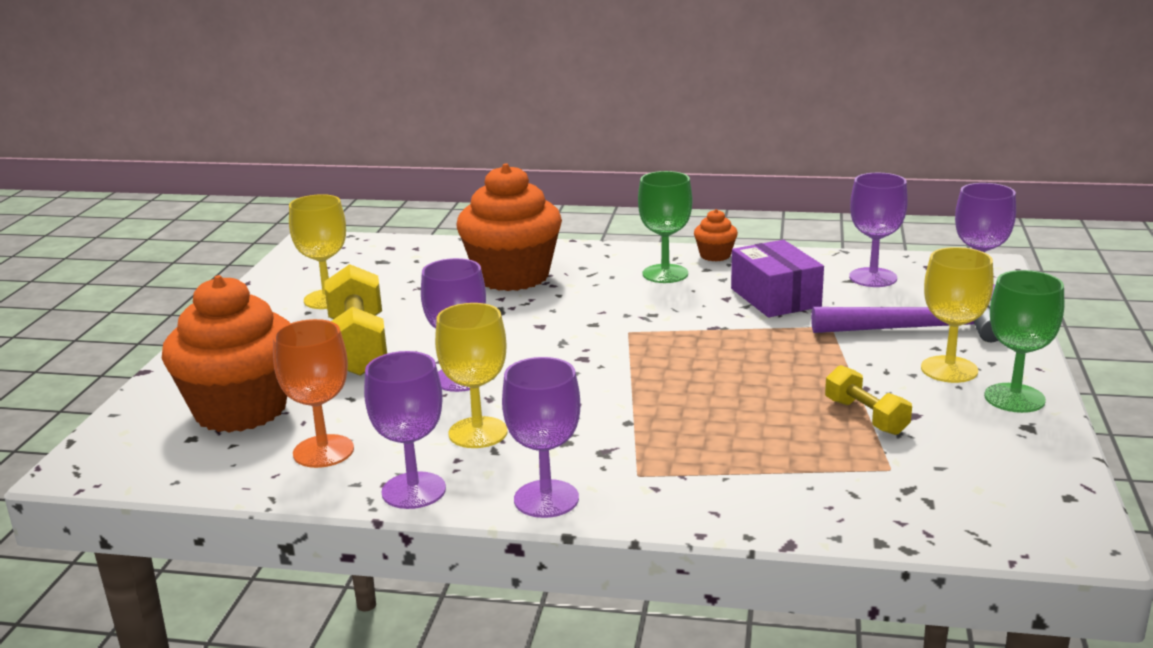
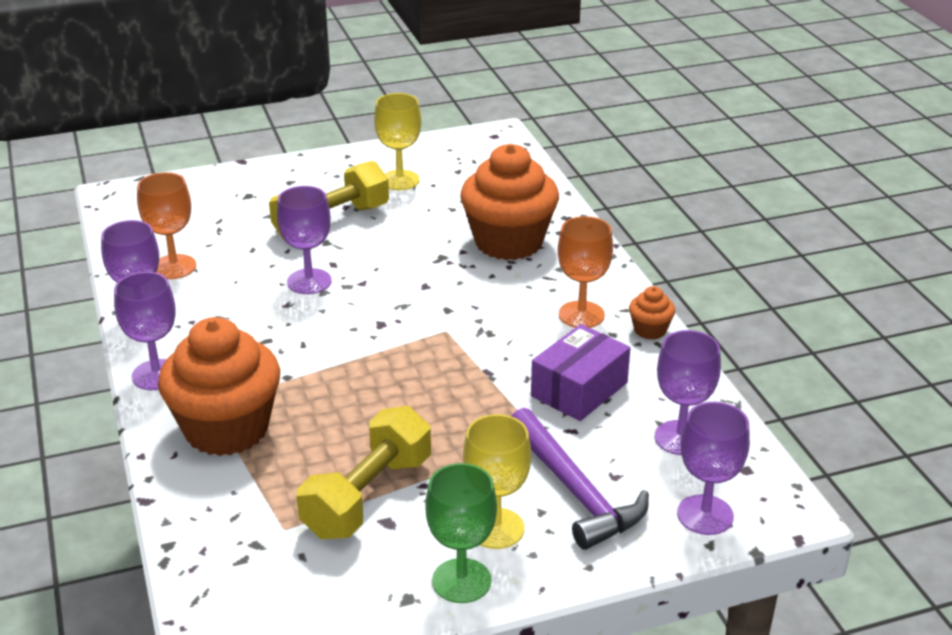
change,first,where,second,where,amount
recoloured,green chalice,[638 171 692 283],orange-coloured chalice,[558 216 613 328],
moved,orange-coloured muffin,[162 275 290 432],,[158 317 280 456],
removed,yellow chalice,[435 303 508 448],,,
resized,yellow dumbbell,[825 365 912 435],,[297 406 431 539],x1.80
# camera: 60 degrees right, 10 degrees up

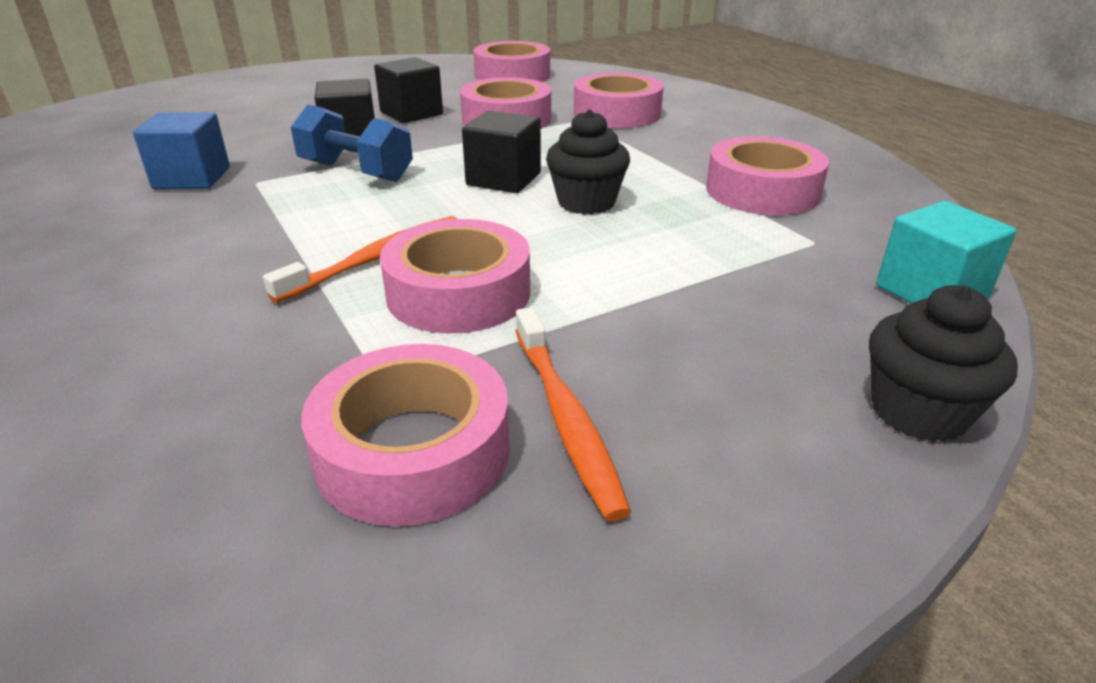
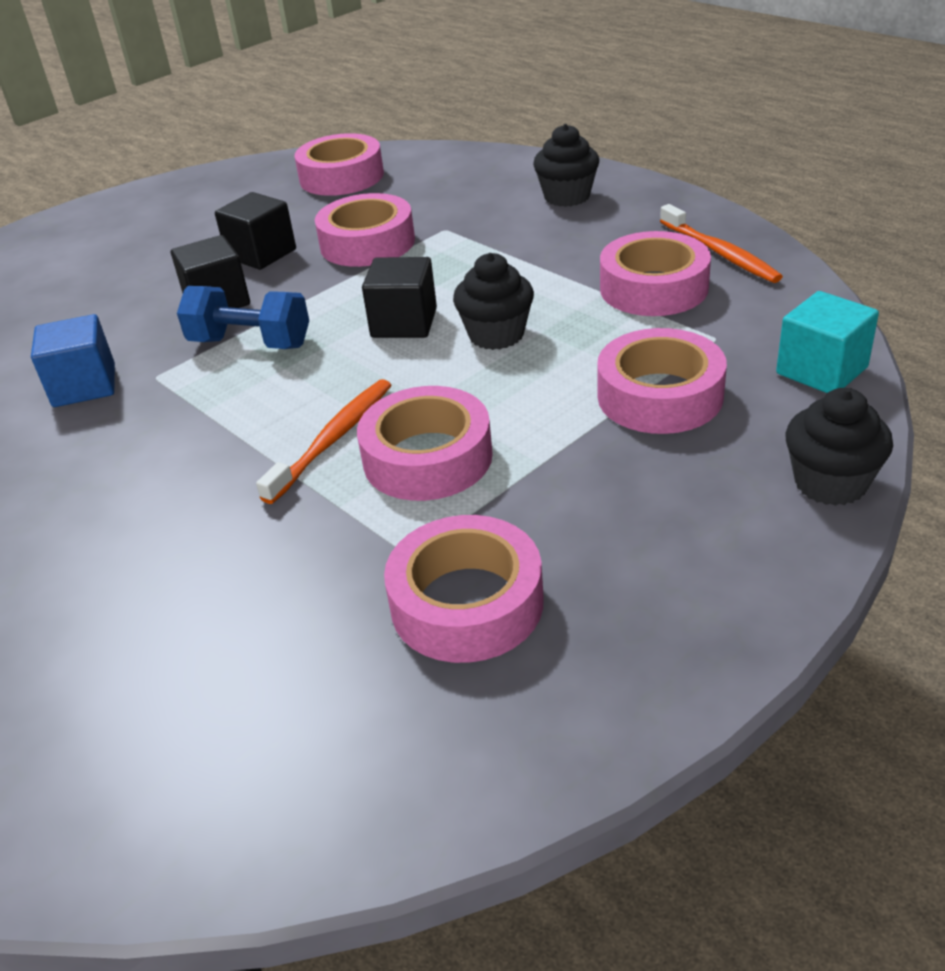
change,first,where,second,where,amount
moved,rosy roll of tape,[574 72 664 128],,[597 328 727 434],
moved,orange-coloured dental brush,[515 307 631 521],,[660 204 783 283],
added,,,ebony muffin,[533 124 599 207],
# camera: 10 degrees left, 5 degrees up

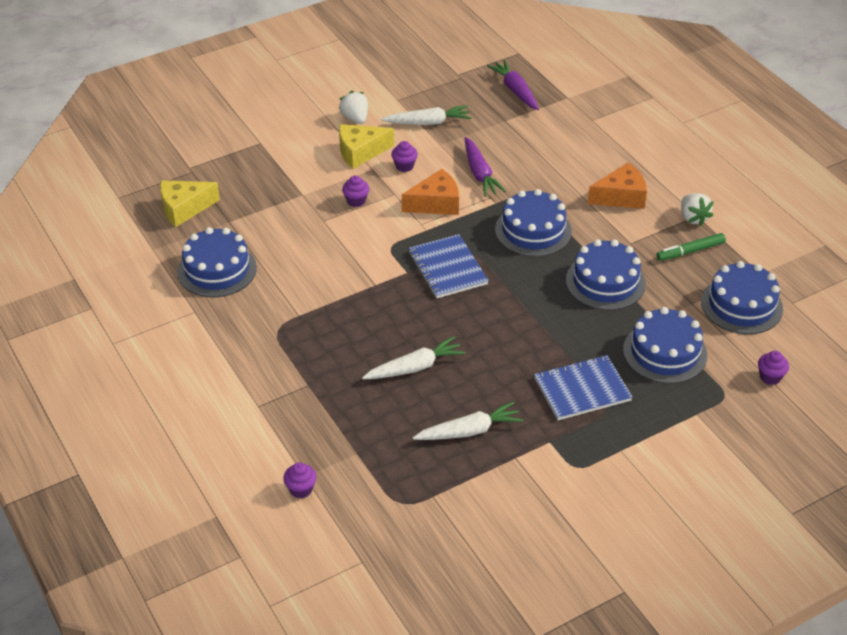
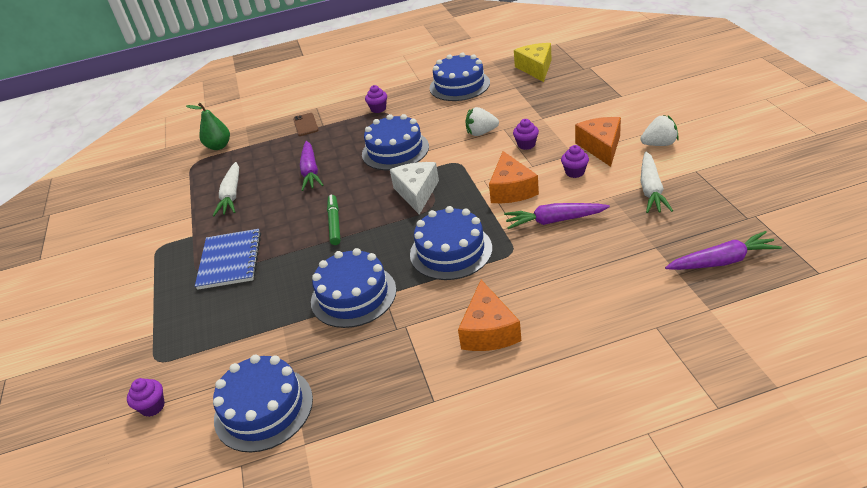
change,first,where,second,where,amount
recoloured,yellow cheese wedge,[339 124 394 169],orange-coloured cheese wedge,[575 117 621 167],
moved,white strawberry,[681 193 714 226],,[465 107 499 136],
moved,green felt pen,[656 233 726 261],,[327 195 340 245],
replaced,blue notepad,[409 234 489 298],white cheese wedge,[390 162 439 215],
moved,blue layer cake,[623 307 707 384],,[362 114 429 170],
recoloured,white carrot,[362 336 466 379],purple carrot,[300 141 324 191],
moved,purple muffin,[283 462 317 498],,[365 85 387 113],
added,,,green toy pear,[186 103 230 150],
added,,,russet phone,[293 113 318 136],
# camera: 110 degrees right, 5 degrees down

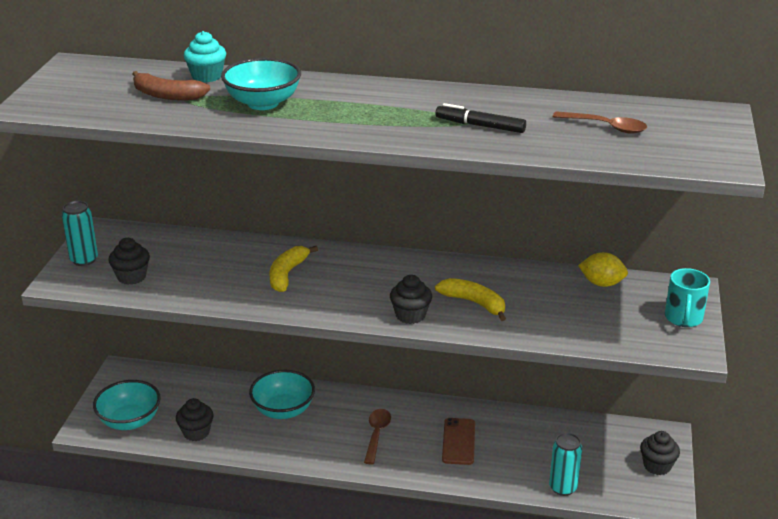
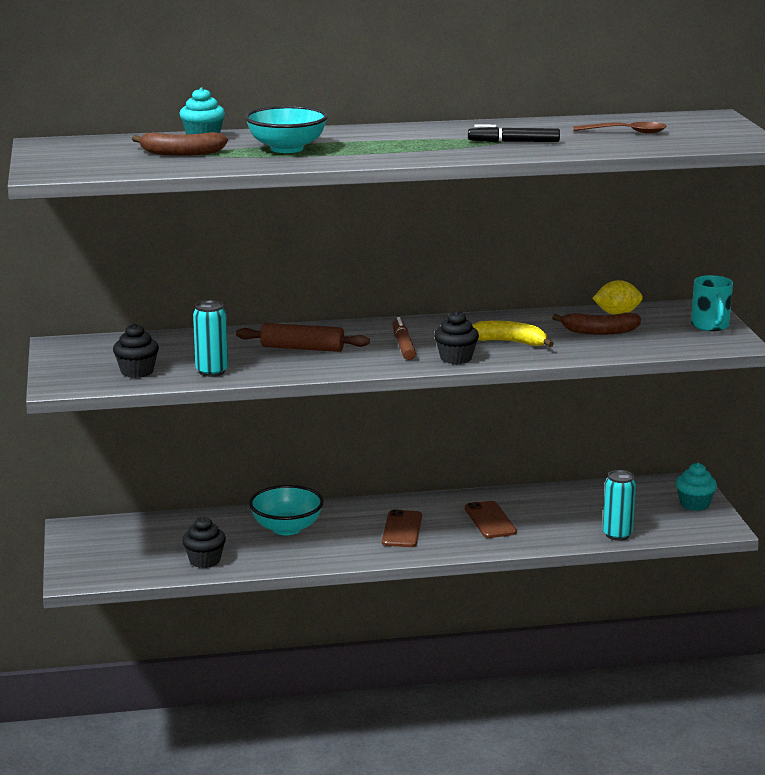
change,first,where,second,where,amount
moved,aqua tin,[62 201 98 266],,[193 300 228 377],
replaced,yellow toy banana,[270 246 318 292],russet dough roller,[236 323 370 352],
removed,aqua serving bowl,[93 380 161 430],,,
replaced,russet tablespoon,[364 409 391 464],russet phone,[382 509 422 547],
recoloured,ebony muffin,[640 431 680 475],aqua muffin,[676 463 717 511],
added,,,russet toy banana,[552 313 641 335],
added,,,russet felt pen,[392 317 416 360],
# camera: 20 degrees left, 10 degrees down

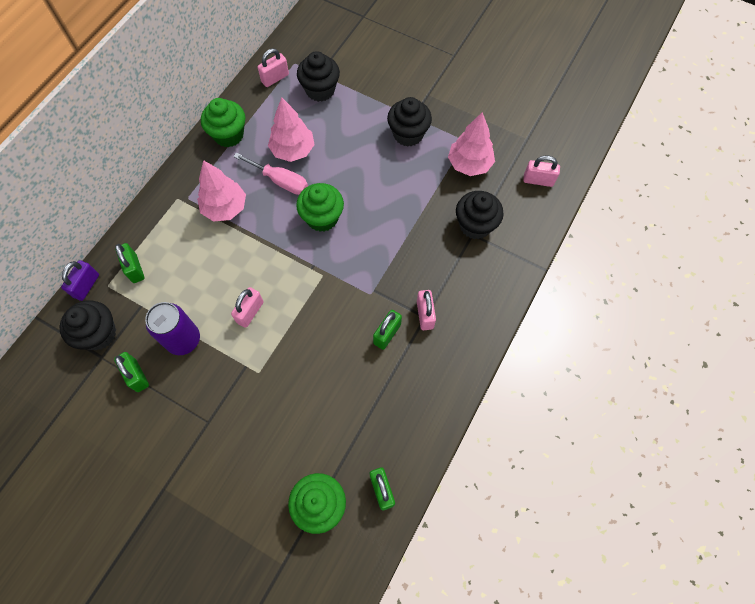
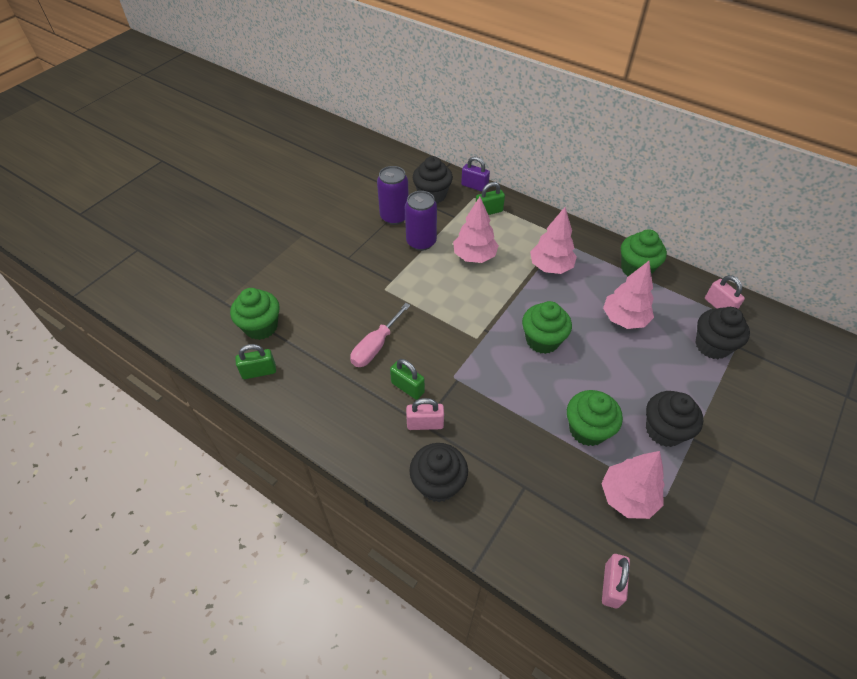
change,first,where,second,where,amount
moved,rosy hand screwdriver,[233 153 308 195],,[350 303 410 367],
moved,ebony muffin,[456 191 504 239],,[409 443 468 502],
removed,rosy padlock,[231 287 264 328],,,
replaced,green padlock,[114 352 149 392],purple tin,[377 166 409 225],
added,,,rosy tree,[453 197 499 263],
added,,,green muffin,[567 390 623 446],
# camera: 95 degrees right, 15 degrees down

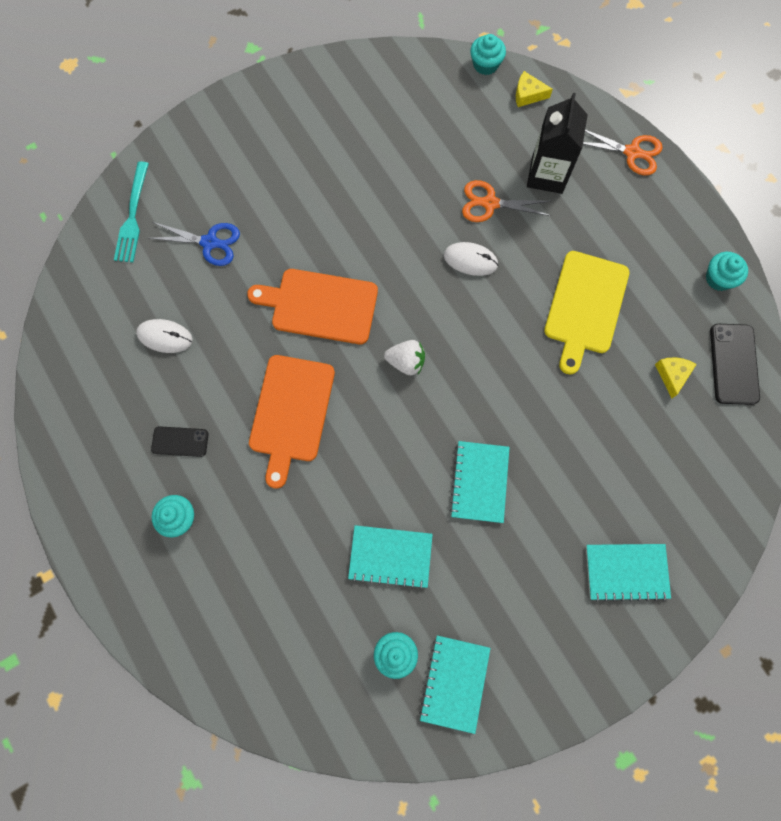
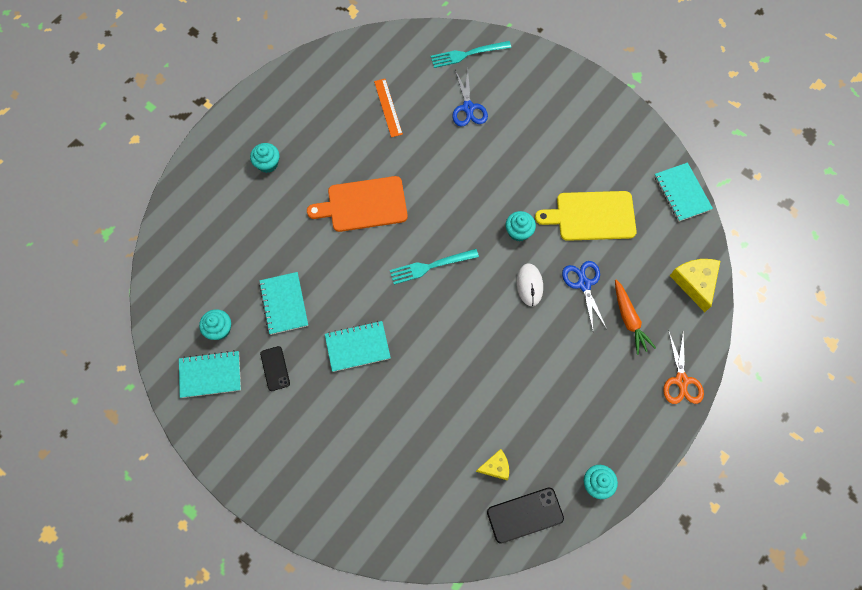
change,first,where,second,where,amount
moved,aqua muffin,[470 34 506 75],,[506 211 536 241],
resized,yellow cheese wedge,[516 71 553 107],,[670 259 720 312],x1.67
replaced,ebony juice carton,[527 93 588 194],orange-coloured carrot,[615 280 656 355],
recoloured,orange-coloured shears,[462 180 551 222],blue shears,[562 261 607 330],
moved,yellow bread board,[544 251 629 374],,[535 191 637 241],
removed,orange-coloured bread board,[247 269 378 344],,,
replaced,white PC mouse,[136 319 193 353],orange-coloured measuring stick,[374 79 403 137],
replaced,white strawberry,[384 340 425 375],aqua fork,[390 249 479 285],
moved,ebony phone,[151 426 209 457],,[260 346 290 391],
moved,aqua notepad,[586 544 671 602],,[654 162 713 222],
# camera: 70 degrees right, 5 degrees down

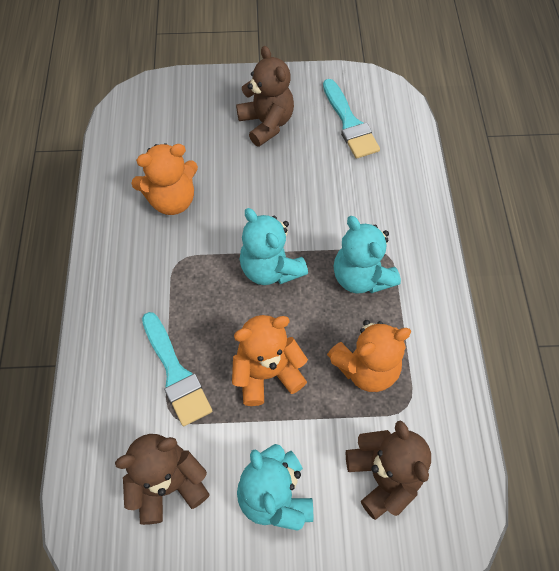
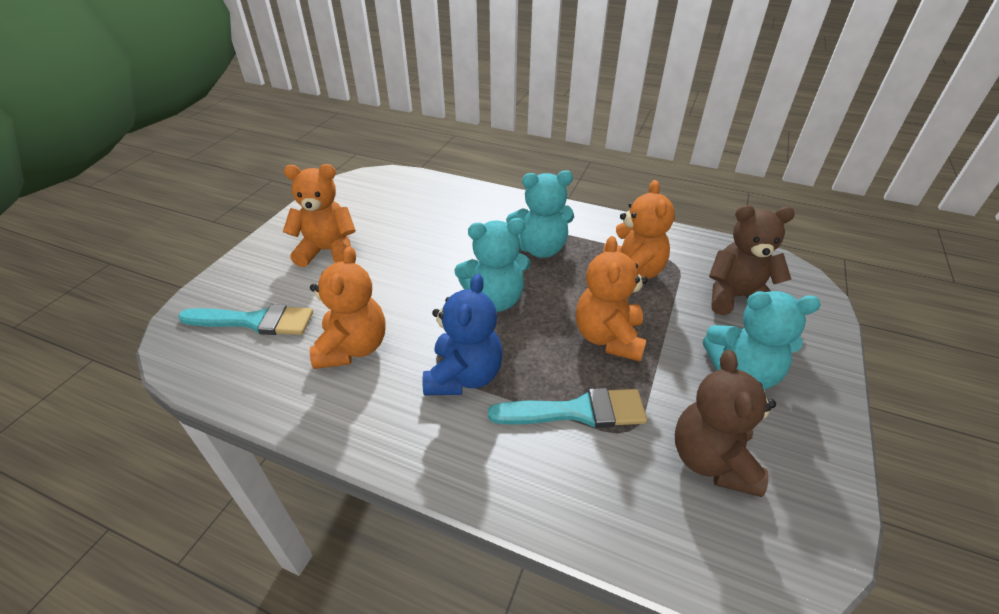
change,first,where,second,where,amount
recoloured,russet teddy,[236 46 294 147],orange-coloured teddy,[283 164 356 267],
moved,aqua brush,[323 79 380 159],,[178 304 313 335],
added,,,blue teddy,[423 274 503 395],
# camera: 65 degrees left, 20 degrees down

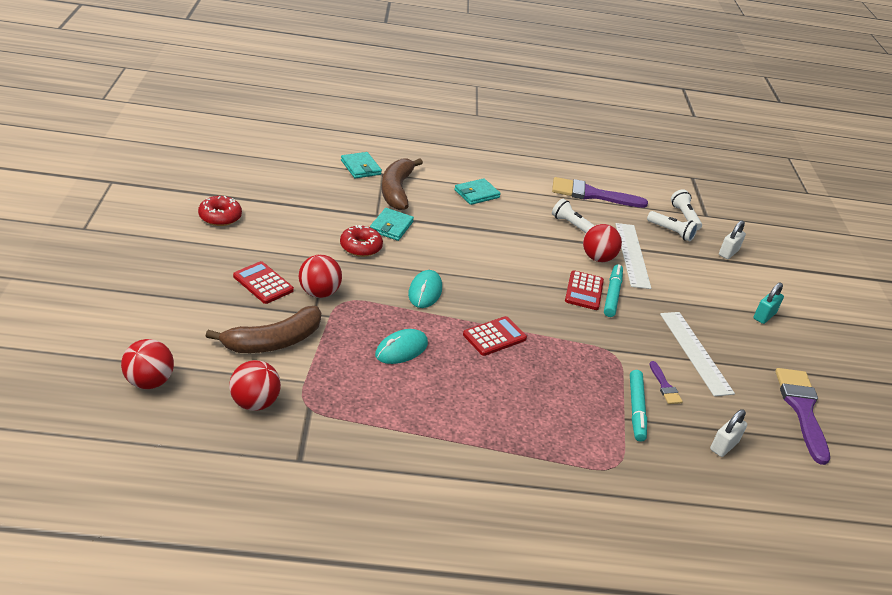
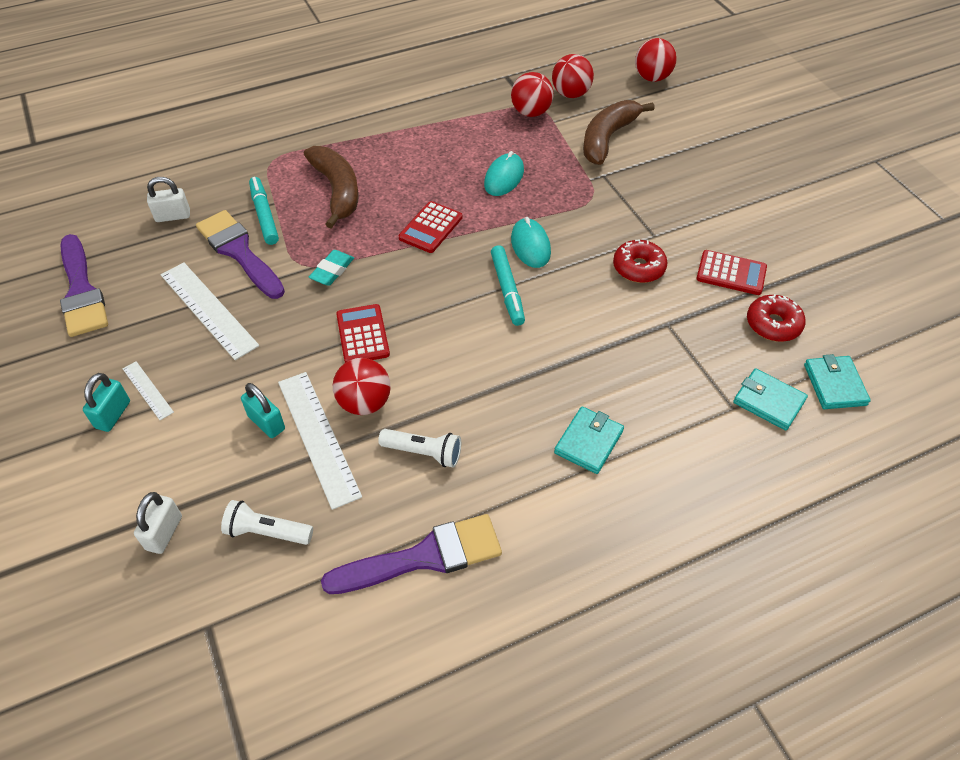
change,first,where,second,where,amount
moved,russet toy banana,[382 158 423 210],,[304 146 359 229],
removed,white flashlight,[671 189 702 230],,,
moved,crimson donut,[198 196 242 226],,[747 294 806 342],
moved,aqua card wallet,[370 208 414 241],,[804 354 871 409],
moved,crimson ball,[299 255 342 298],,[511 72 554 117],
moved,crimson pocket calculator,[233 261 294 304],,[696 250 767 295],
moved,aqua felt pen,[604 264 623 317],,[491 245 525 326],
resized,purple brush,[650 361 683 404],,[196 210 285 299],x2.09
turned,white padlock,[710 409 747 457],,[147 177 190 222],60 degrees clockwise
added,,,aqua pencil eraser,[309 250 354 286],
added,,,white measuring stick,[123 361 174 420],
added,,,aqua padlock,[241 383 285 438],
# camera: 160 degrees right, 15 degrees up

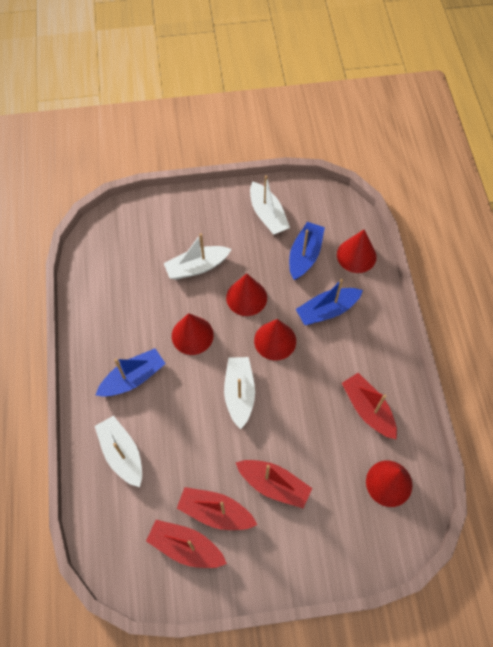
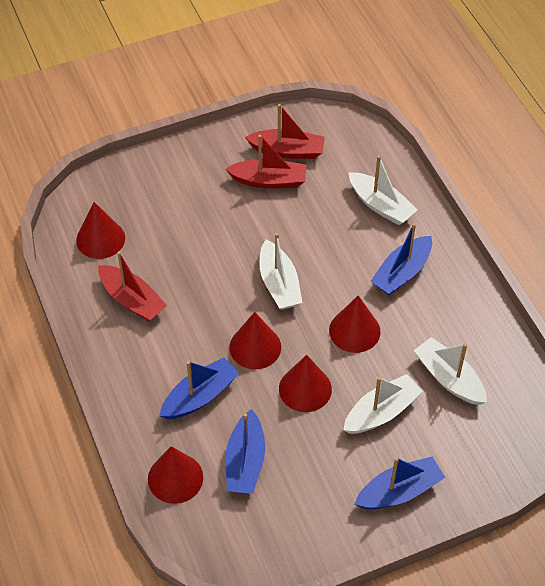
change,first,where,second,where,amount
moved,white boat,[250 175 290 235],,[413 337 487 405],
removed,crimson boat,[236 460 312 508],,,
added,,,blue boat,[355 456 445 509],
# camera: 165 degrees right, 10 degrees down

